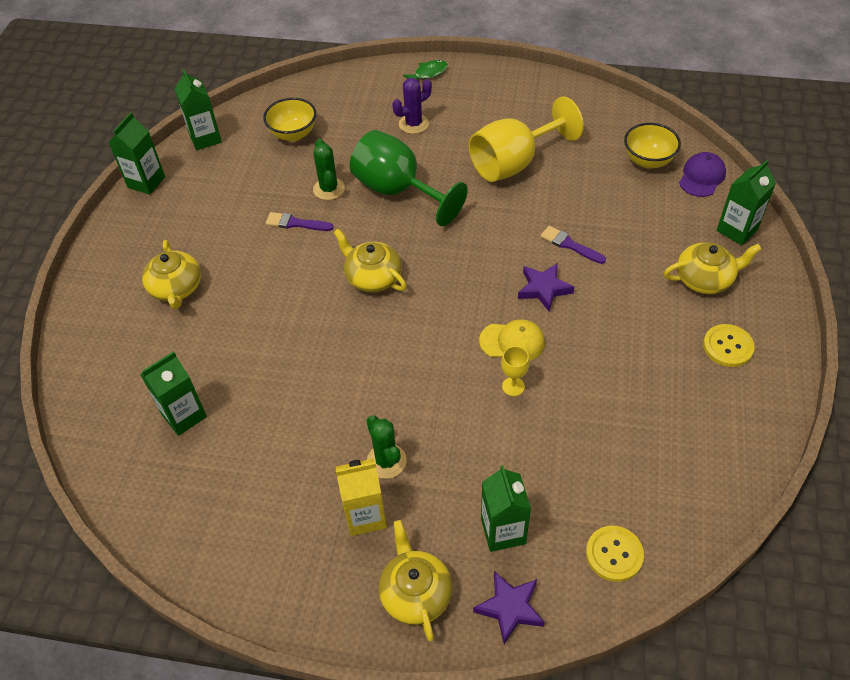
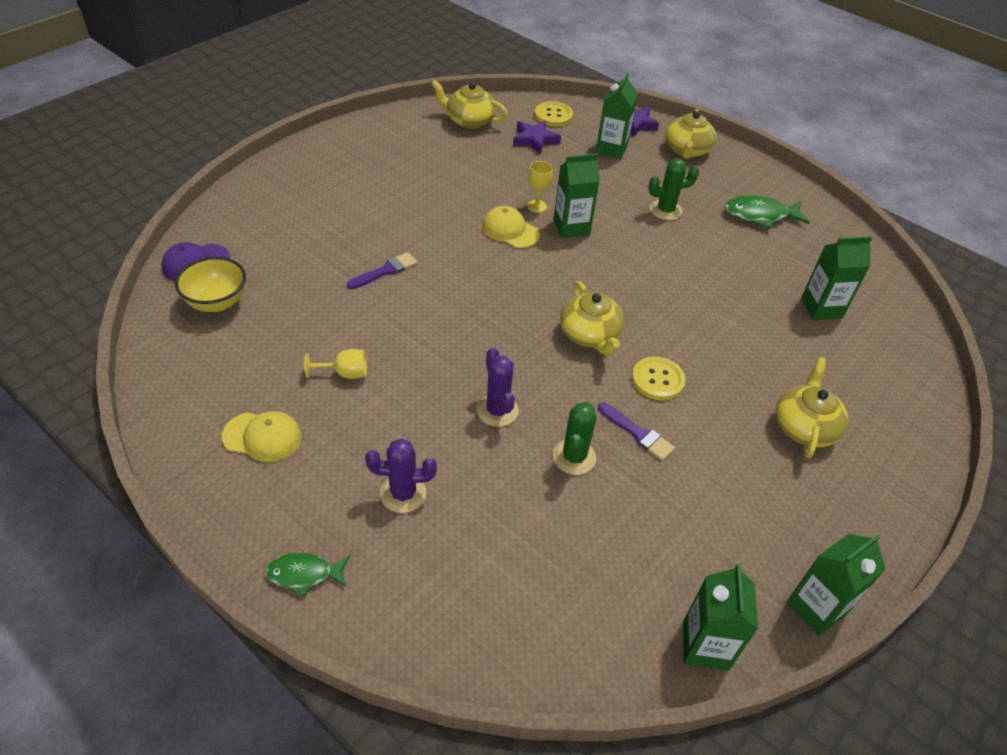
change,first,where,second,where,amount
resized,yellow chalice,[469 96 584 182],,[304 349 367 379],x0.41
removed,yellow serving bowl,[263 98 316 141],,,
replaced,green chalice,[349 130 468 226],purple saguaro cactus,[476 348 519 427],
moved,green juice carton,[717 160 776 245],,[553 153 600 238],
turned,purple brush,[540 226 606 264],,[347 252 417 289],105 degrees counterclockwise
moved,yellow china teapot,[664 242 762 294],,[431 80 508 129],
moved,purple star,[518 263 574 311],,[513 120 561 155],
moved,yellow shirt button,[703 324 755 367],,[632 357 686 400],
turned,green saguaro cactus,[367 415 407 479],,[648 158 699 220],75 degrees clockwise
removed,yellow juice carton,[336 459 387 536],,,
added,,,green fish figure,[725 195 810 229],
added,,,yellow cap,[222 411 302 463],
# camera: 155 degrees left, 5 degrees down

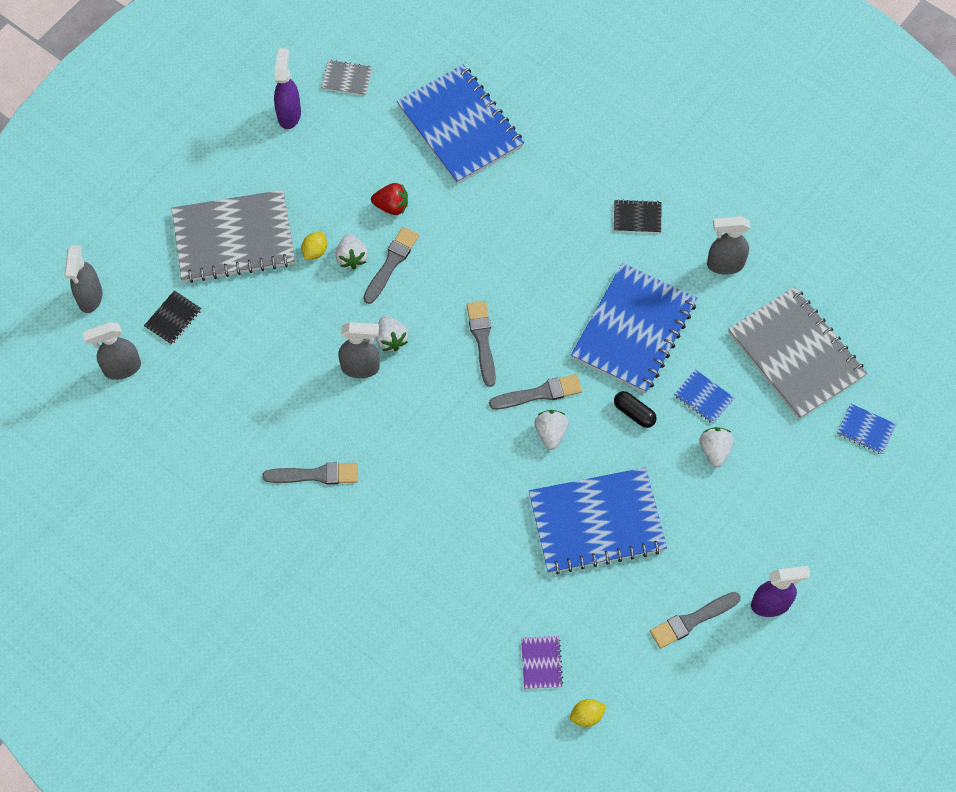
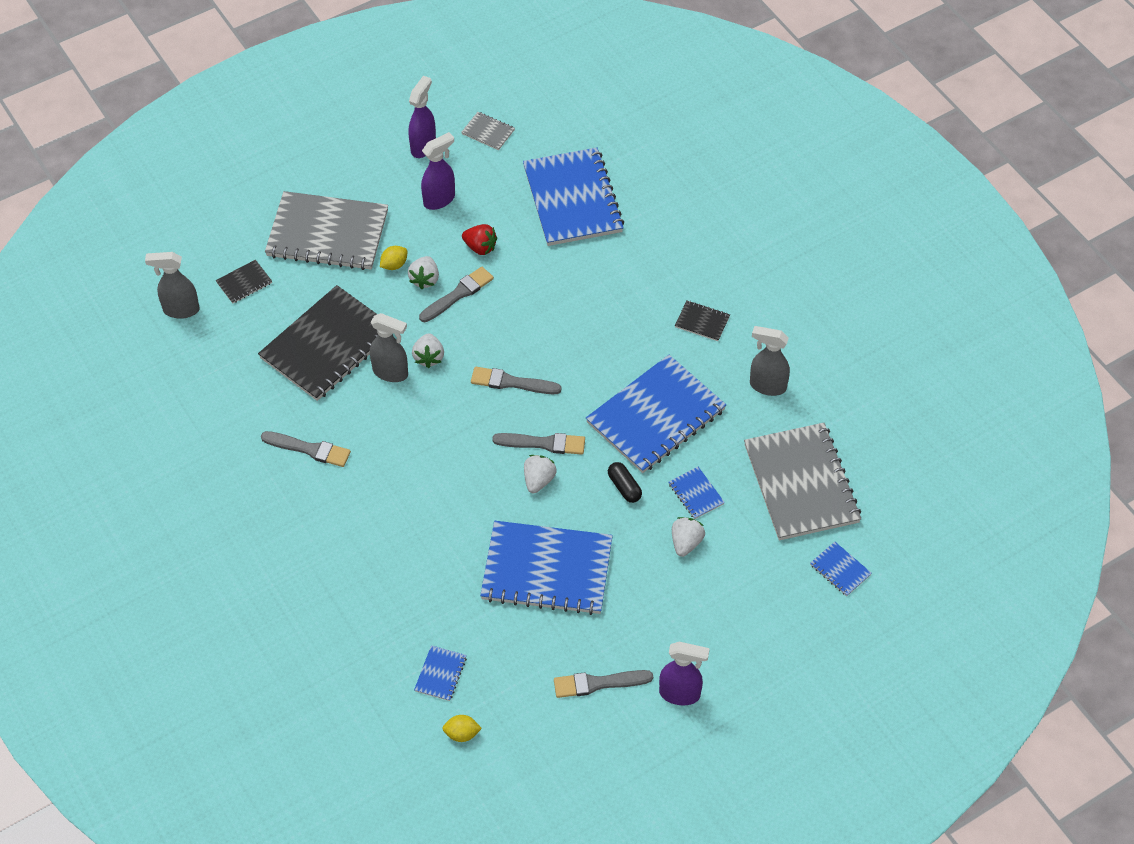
change,first,where,second,where,amount
removed,ash-grey spray cleaner,[64 245 102 313],,,
turned,ash-grey brush,[467 301 496 387],,[471 367 562 394],90 degrees counterclockwise
recoloured,purple notepad,[521 636 563 689],blue notepad,[414 645 467 701],
added,,,purple spray cleaner,[421 132 455 210],
added,,,ebony notepad,[258 285 378 401],
# camera: 20 degrees right, 10 degrees down

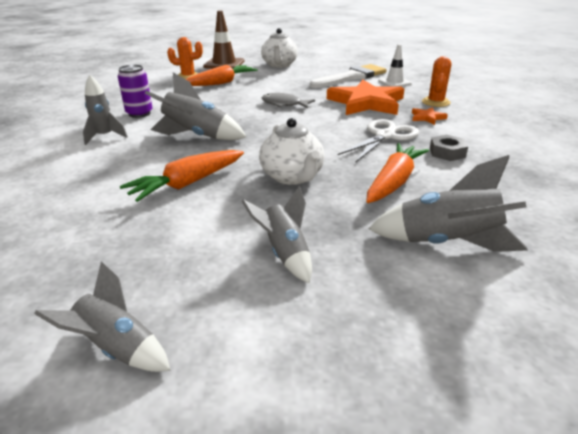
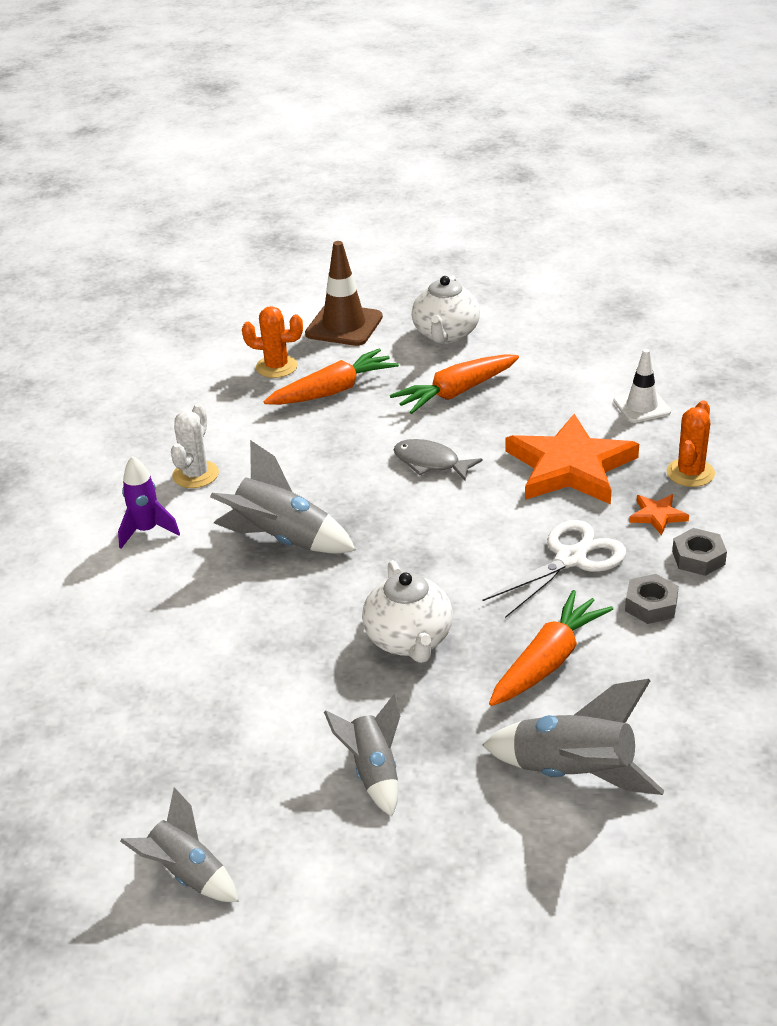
change,first,where,second,where,amount
removed,white brush,[310 64 387 88],,,
replaced,purple tin,[118 65 153 118],white saguaro cactus,[171 404 219 488],
recoloured,ash-grey spaceship,[83 75 128 145],purple spaceship,[118 456 180 549],
moved,orange-coloured carrot,[120 150 244 202],,[390 354 519 414],
added,,,ash-grey nut,[672 528 727 576],
# camera: 10 degrees right, 5 degrees up

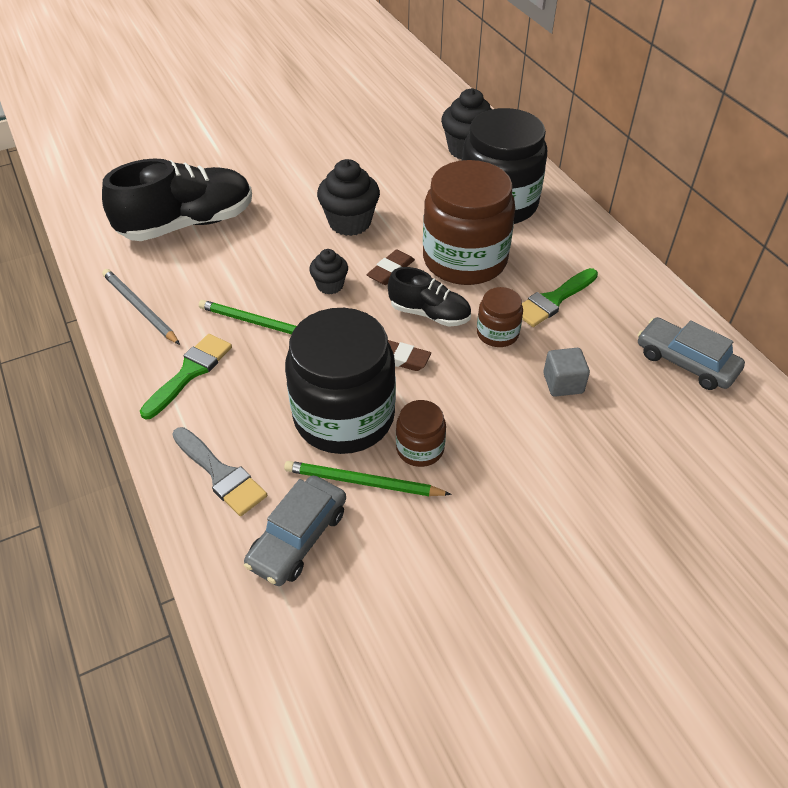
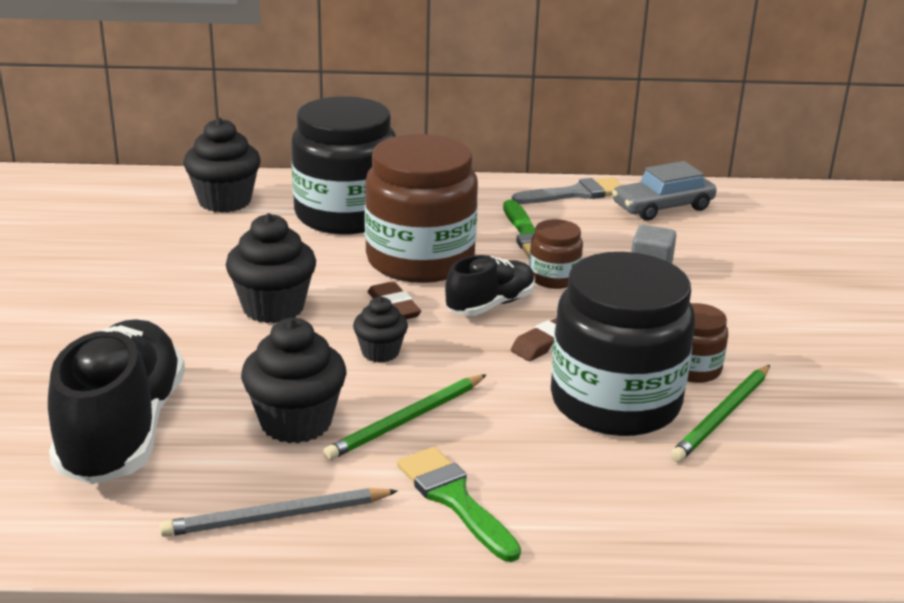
change,first,where,second,where,amount
moved,ash-grey brush,[172 427 267 516],,[512 177 622 204],
removed,ash-grey toy car,[244 475 346 586],,,
added,,,ebony muffin,[241 318 347 443],
# camera: 65 degrees left, 20 degrees down

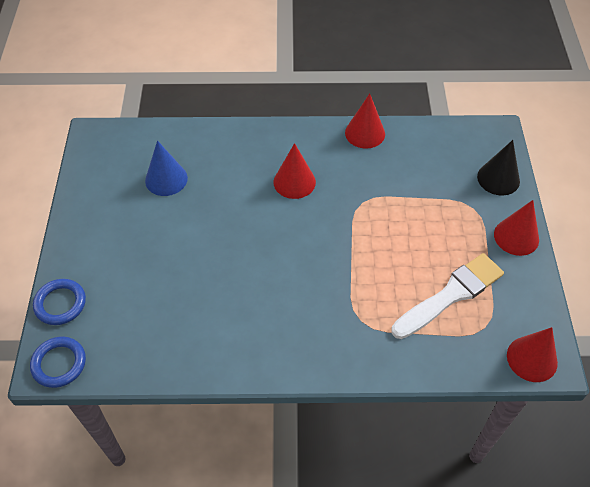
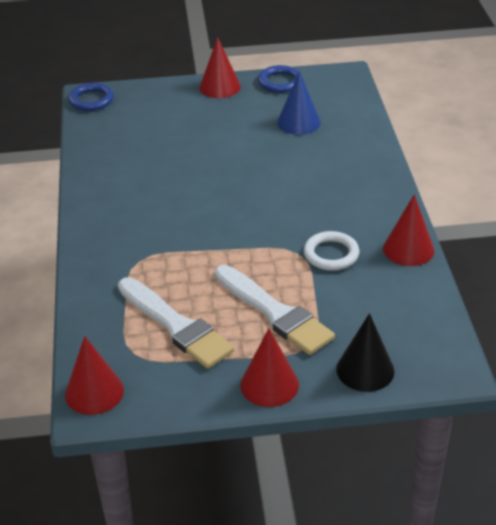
change,first,where,second,where,amount
moved,crimson cone shape,[274 143 316 199],,[199 37 241 98],
moved,blue torus,[33 279 86 325],,[258 65 302 93],
added,,,white torus,[304 231 359 271],
added,,,white brush,[215 265 335 355],
# camera: 85 degrees right, 15 degrees down

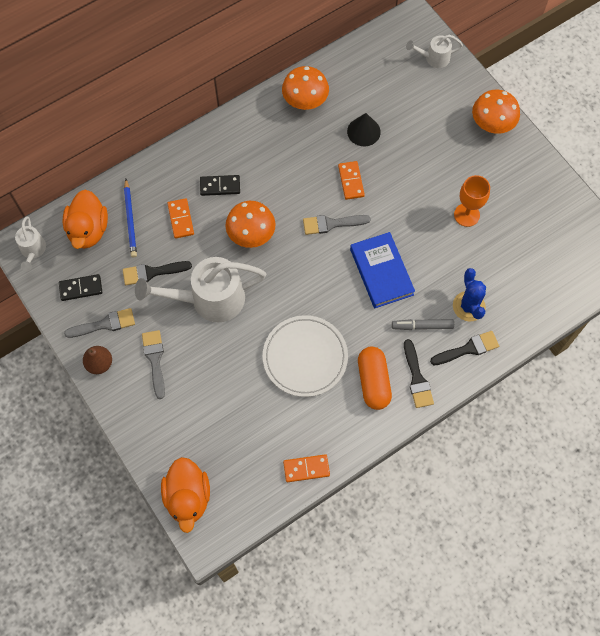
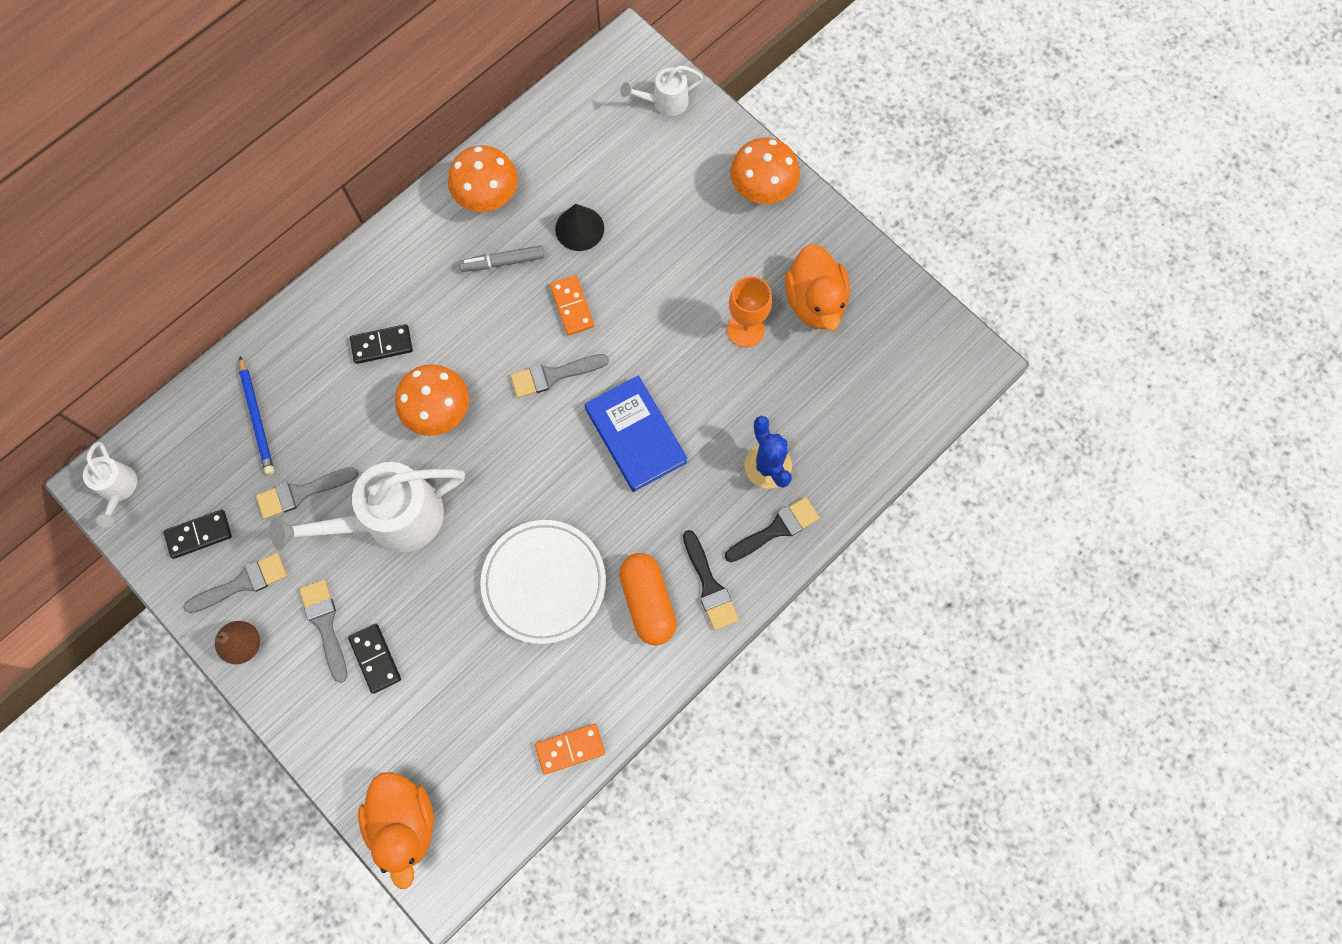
change,first,where,second,where,amount
moved,orange-coloured toy duck,[63 190 108 249],,[785 244 850 331],
removed,orange-coloured domino,[167 198 194 239],,,
recoloured,ebony brush,[123 261 192 285],ash-grey brush,[256 467 359 519],
moved,ash-grey felt pen,[392 319 454 330],,[459 245 544 272],
added,,,ebony domino,[348 624 401 694],
# camera: 10 degrees left, 5 degrees up

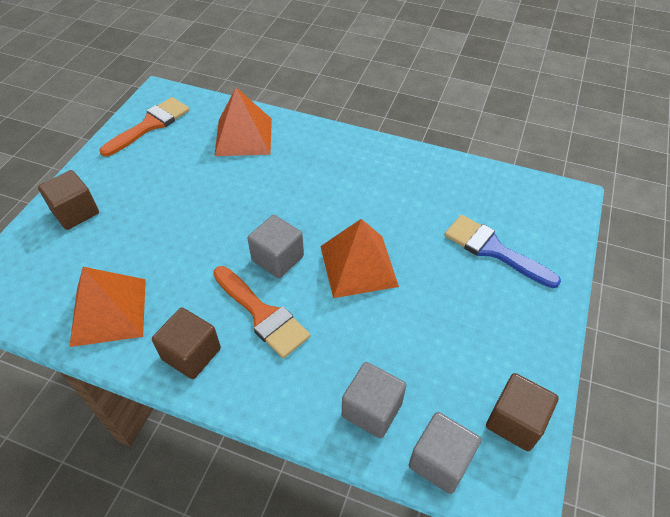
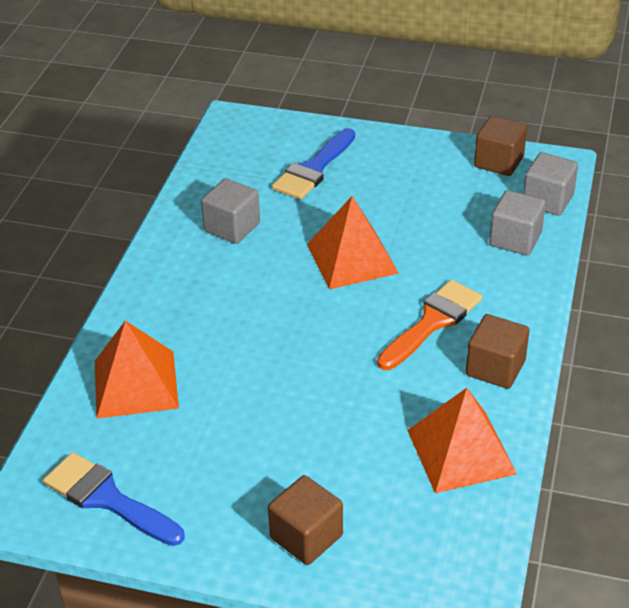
change,first,where,second,where,amount
recoloured,orange-coloured brush,[100 97 190 157],blue brush,[43 452 184 546],
moved,ash-grey solid cube,[247 215 304 278],,[201 178 260 244],
# camera: 95 degrees left, 10 degrees down

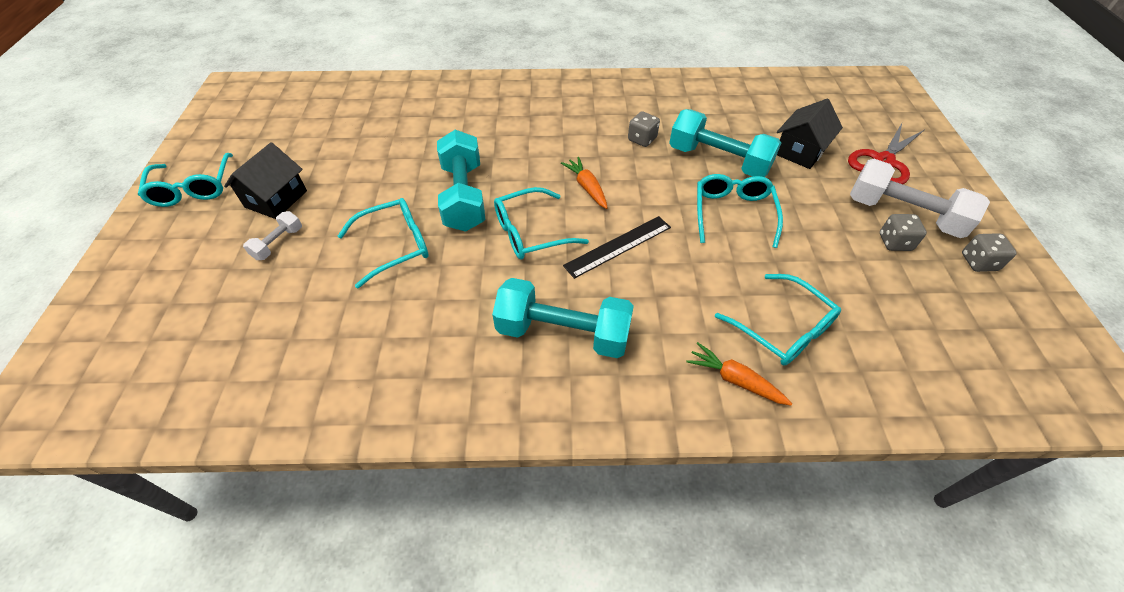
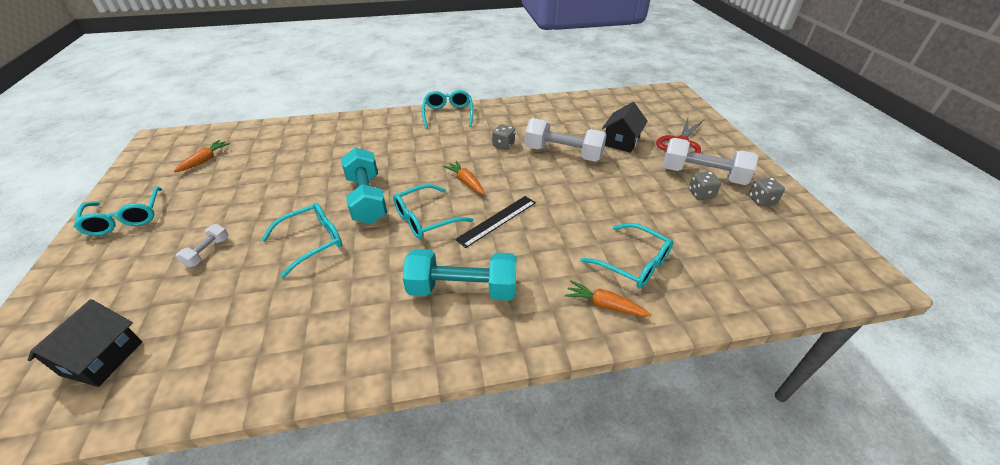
change,first,where,second,where,amount
recoloured,aqua dumbbell,[669 109 781 177],white dumbbell,[525 118 607 161],
moved,ebony toy house,[224 142 307 219],,[28 299 142 387],
moved,aqua eyeglasses,[697 174 783 248],,[422 90 473 129],
added,,,orange-coloured carrot,[173 140 230 172],
# camera: 10 degrees left, 10 degrees down

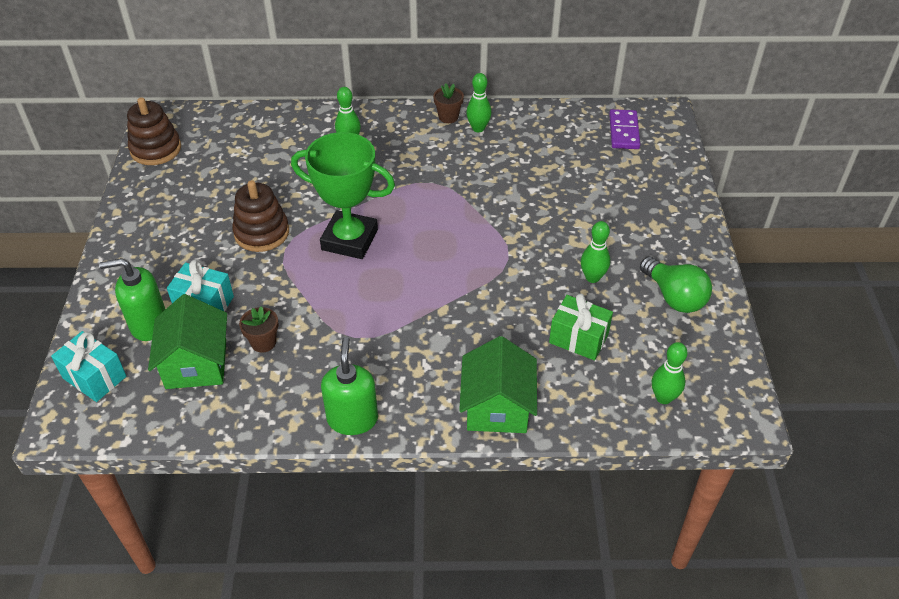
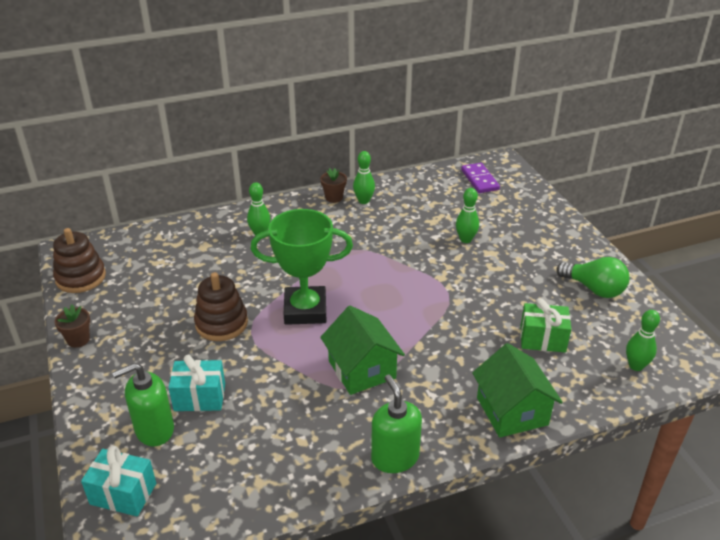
change,first,where,second,where,amount
moved,green skittle,[581 221 610 283],,[456 188 479 243],
moved,green toy house,[148 294 227 389],,[320 306 405 395],
moved,russet flower pot,[239 306 278 353],,[54 304 90 348],
# camera: 20 degrees left, 10 degrees down

